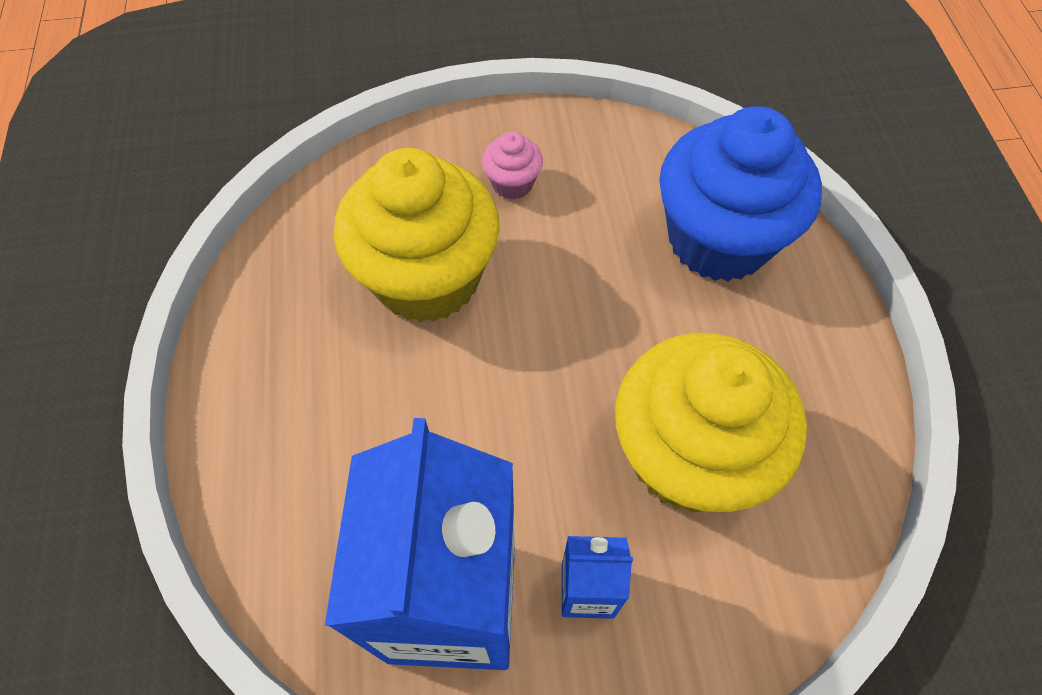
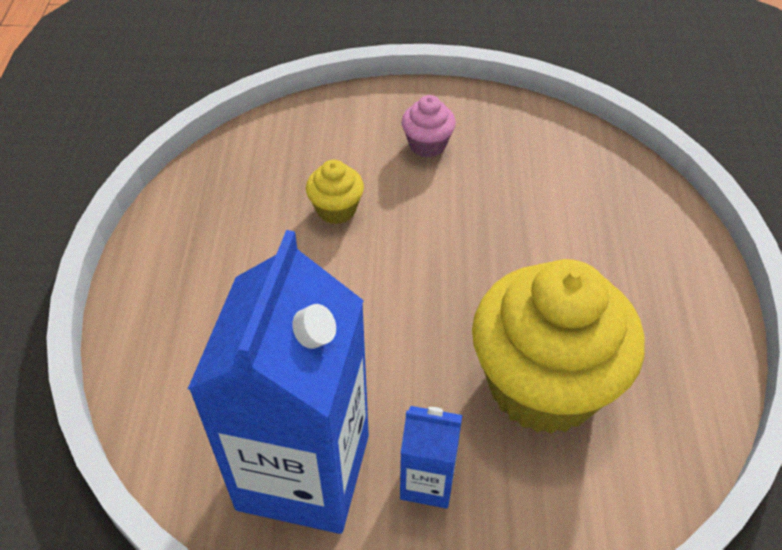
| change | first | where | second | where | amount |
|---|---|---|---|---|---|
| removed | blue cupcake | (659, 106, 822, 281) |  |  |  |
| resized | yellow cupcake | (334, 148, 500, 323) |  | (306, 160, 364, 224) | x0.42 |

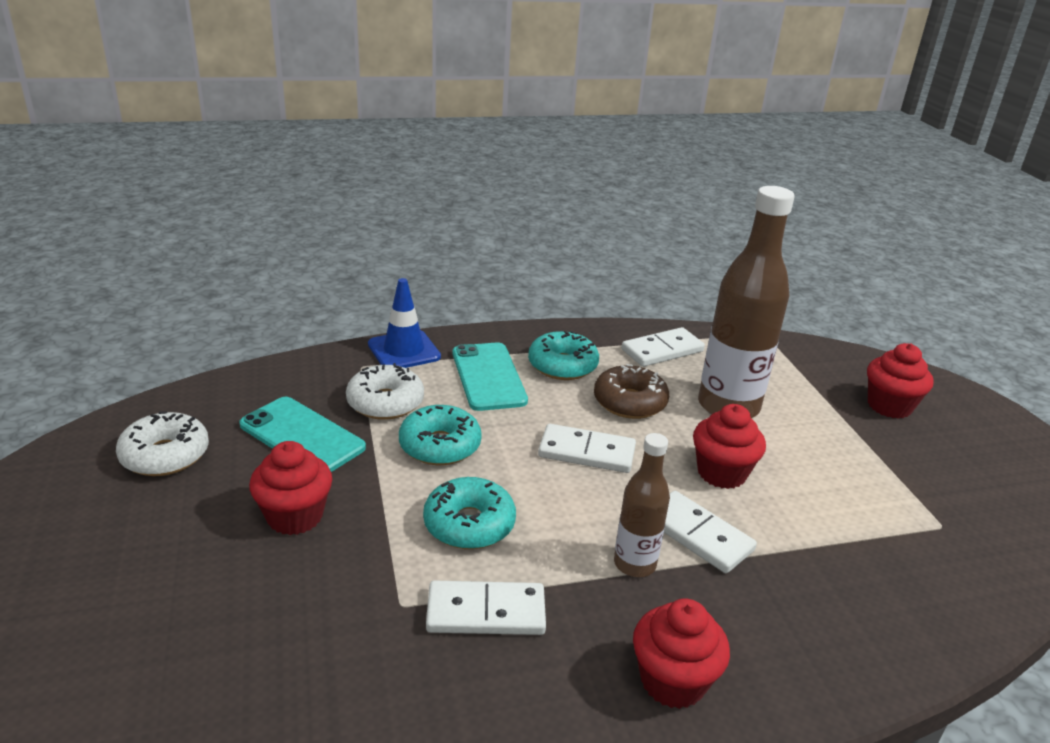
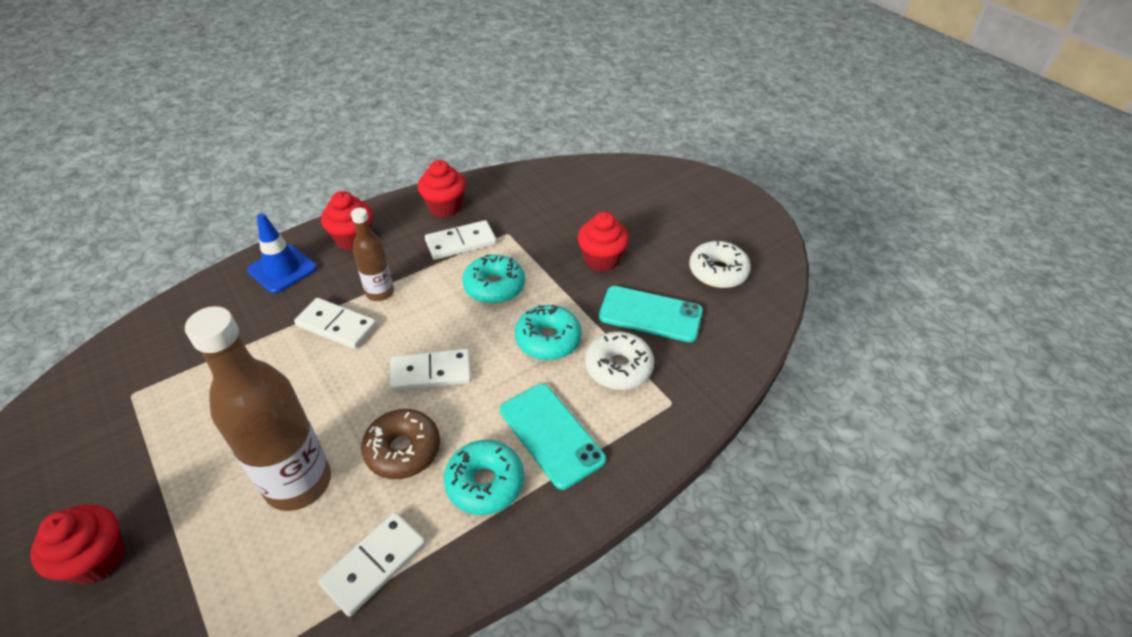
| change | first | where | second | where | amount |
|---|---|---|---|---|---|
| moved | blue traffic cone | (368, 278, 441, 368) |  | (247, 213, 317, 294) |  |
| moved | red cupcake | (693, 404, 766, 489) |  | (418, 160, 466, 217) |  |

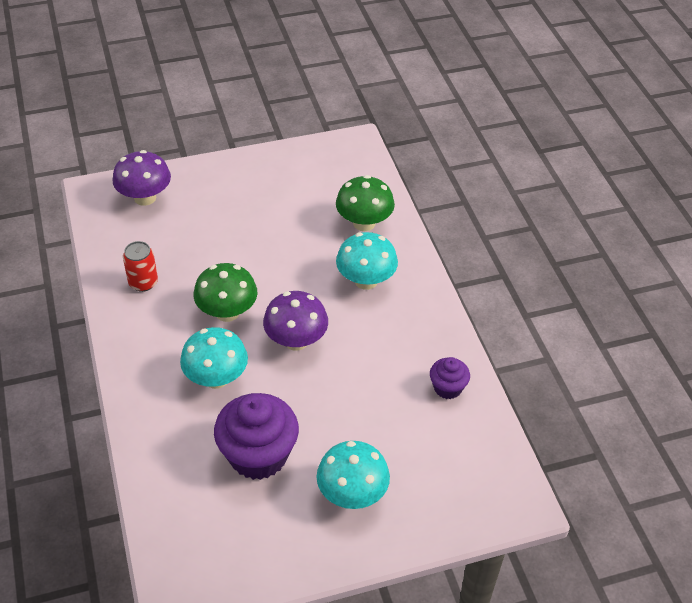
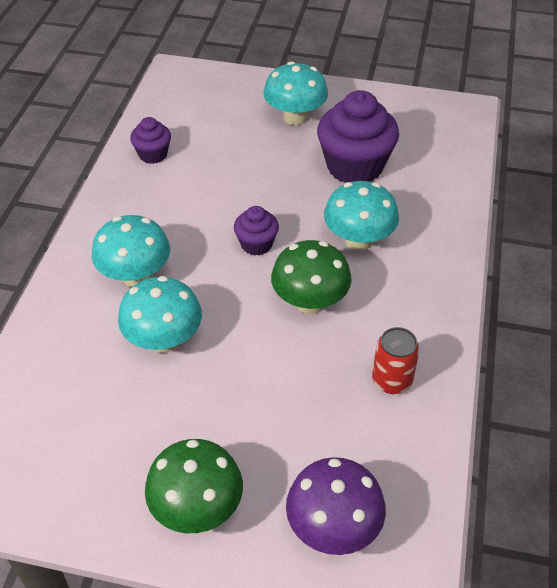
| change | first | where | second | where | amount |
|---|---|---|---|---|---|
| added |  |  | turquoise mushroom | (118, 276, 202, 353) |  |
| moved | green mushroom | (336, 175, 395, 231) |  | (145, 439, 243, 533) |  |
| replaced | purple mushroom | (263, 291, 328, 351) | purple cupcake | (234, 206, 279, 256) |  |

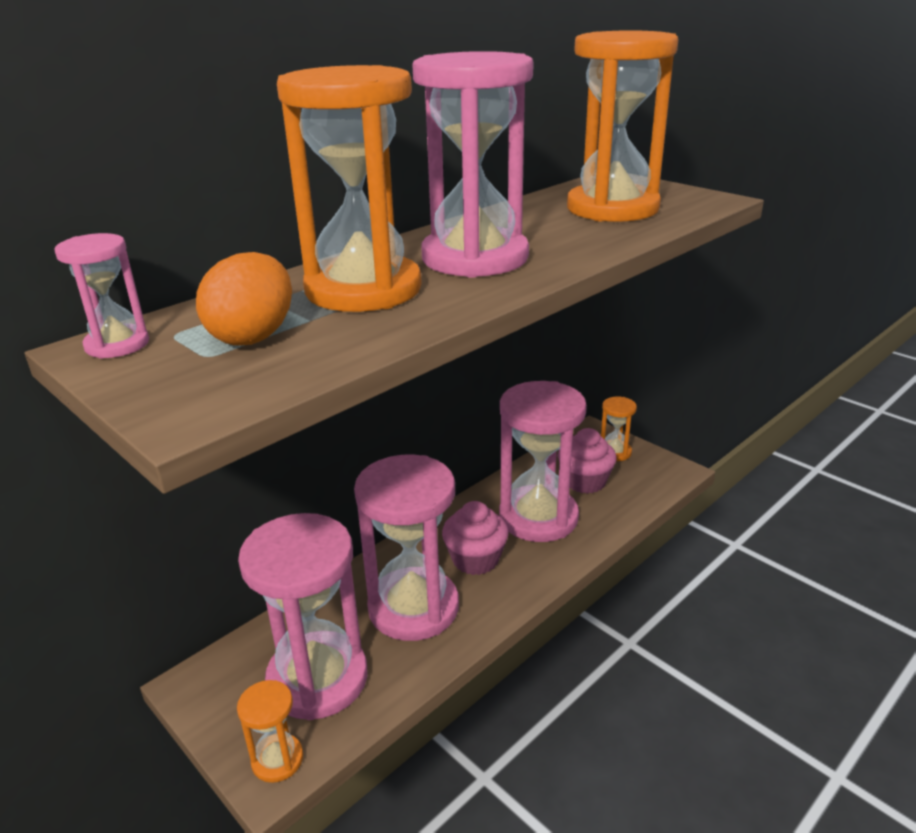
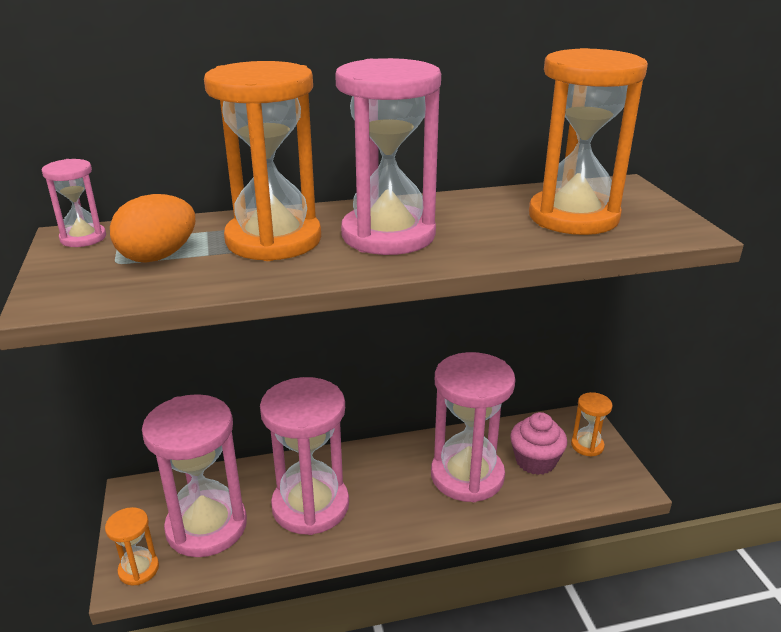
| change | first | where | second | where | amount |
|---|---|---|---|---|---|
| removed | pink cupcake | (442, 501, 509, 575) |  |  |  |

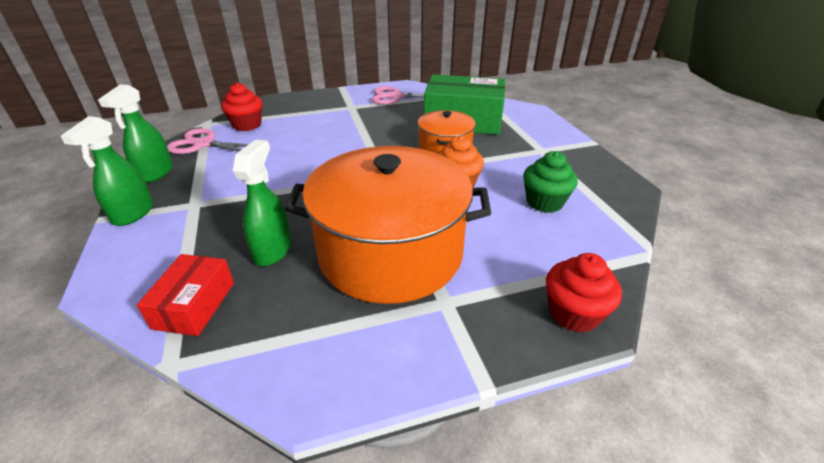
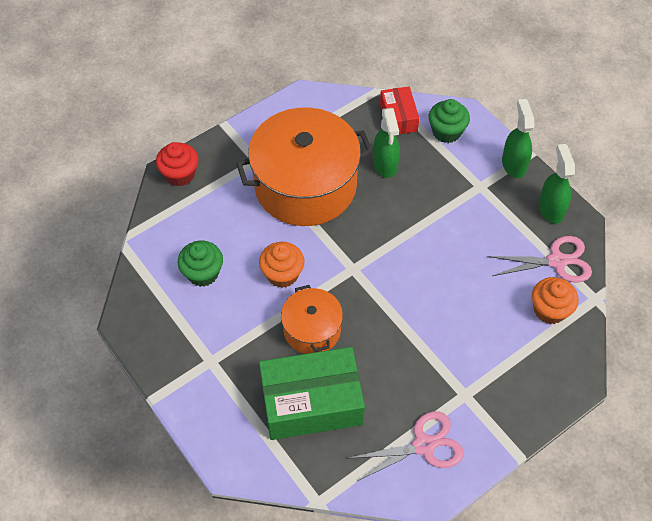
| change | first | where | second | where | amount |
|---|---|---|---|---|---|
| added |  |  | green cupcake | (429, 99, 470, 143) |  |
| recoloured | red cupcake | (221, 82, 263, 131) | orange cupcake | (532, 277, 579, 324) |  |

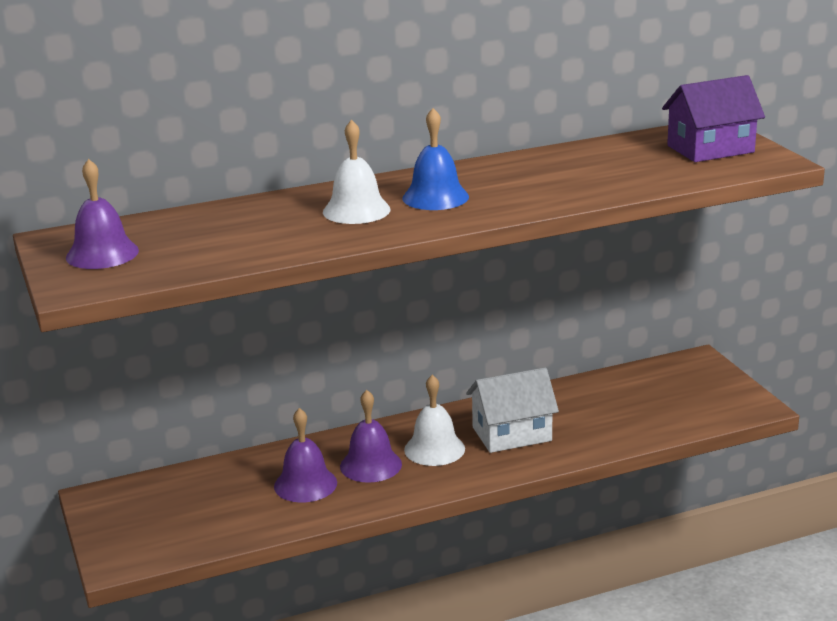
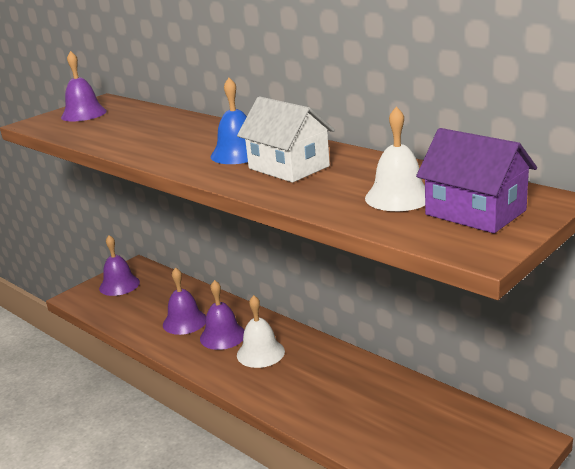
| change | first | where | second | where | amount |
|---|---|---|---|---|---|
| added |  |  | purple bell | (99, 235, 140, 296) |  |
| moved | white bell | (323, 120, 391, 224) |  | (365, 107, 425, 211) |  |
| moved | white house | (466, 368, 559, 453) |  | (237, 96, 335, 183) |  |

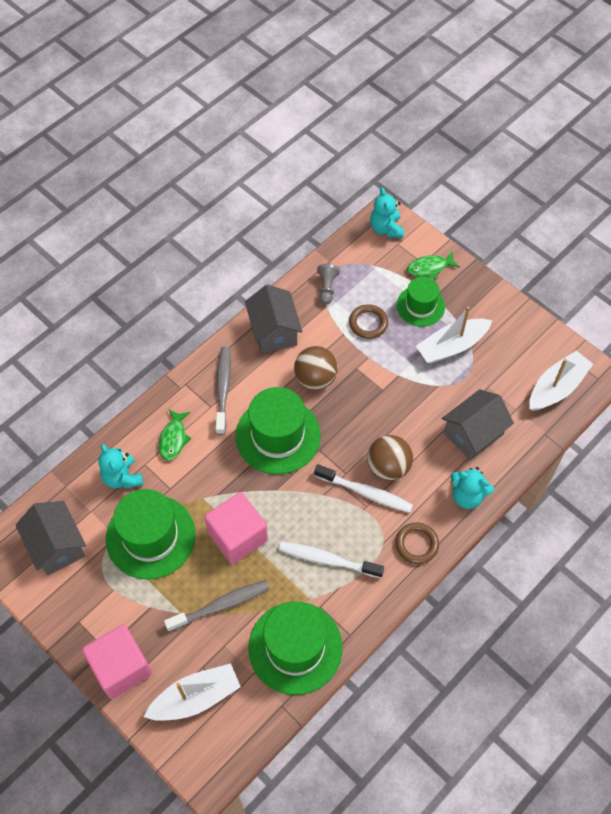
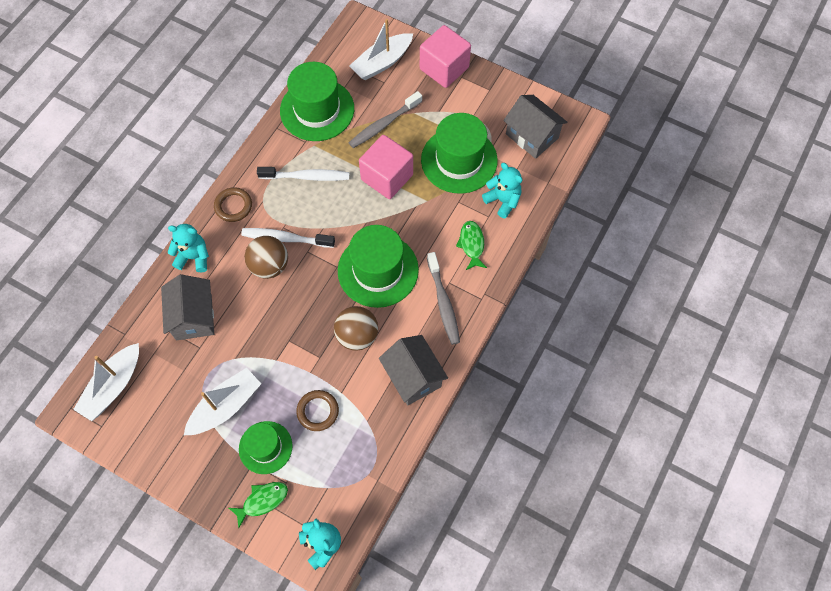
| change | first | where | second | where | amount |
|---|---|---|---|---|---|
| removed | grey pawn | (317, 264, 340, 305) |  |  |  |
| turned | grey house | (442, 389, 514, 460) |  | (161, 274, 214, 340) | 45 degrees counterclockwise |

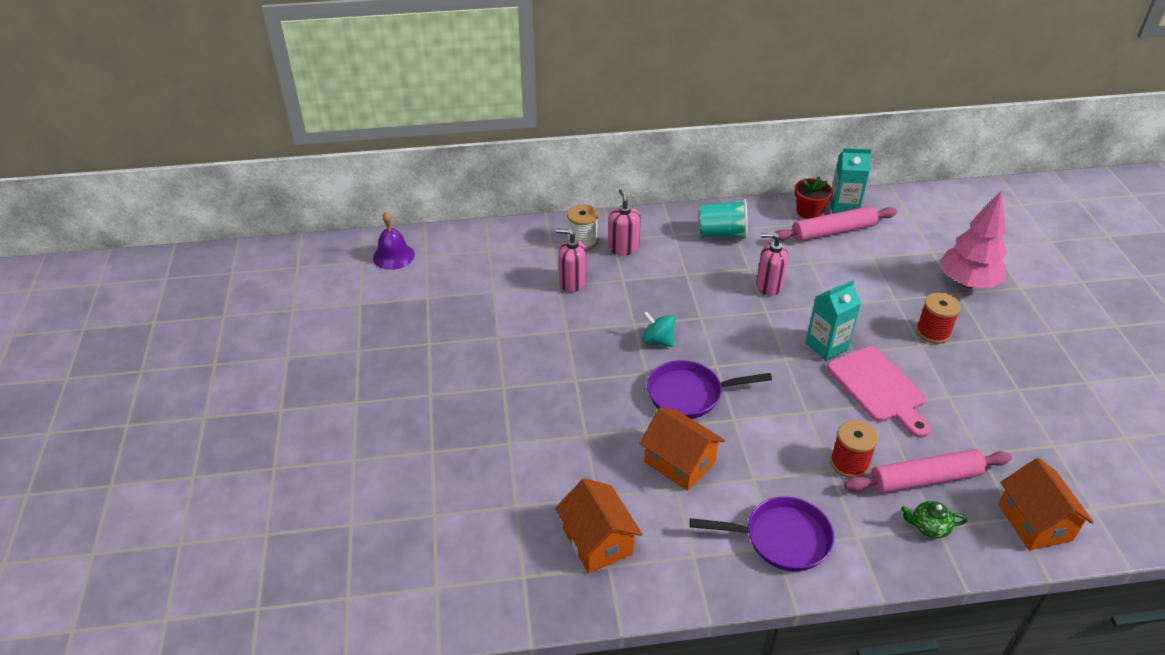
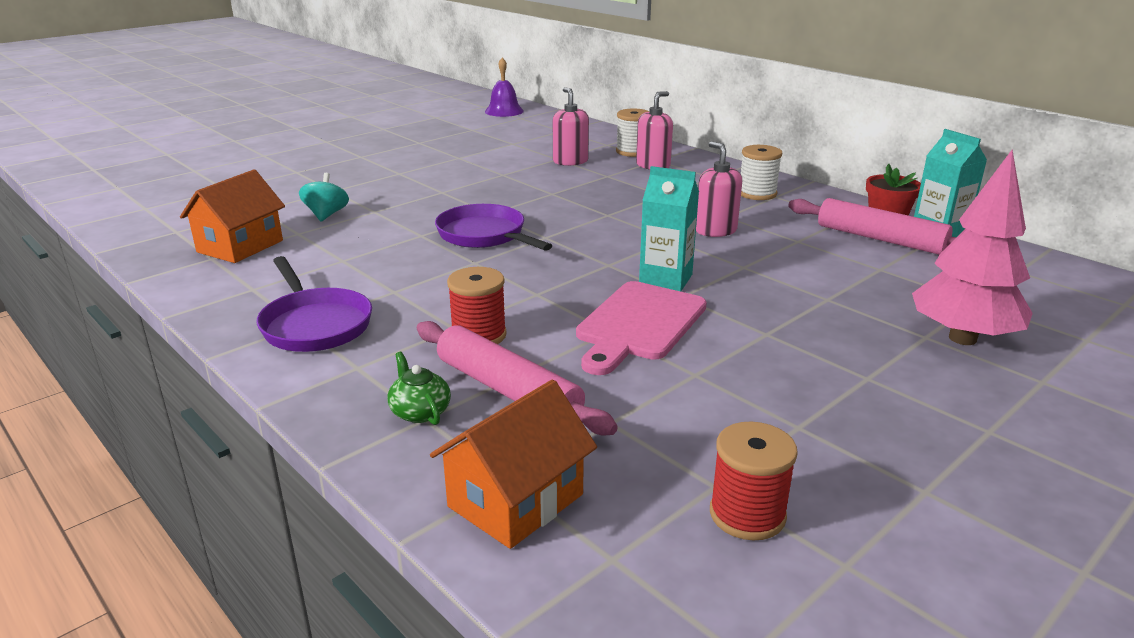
| change | first | where | second | where | amount |
|---|---|---|---|---|---|
| removed | orange house | (639, 407, 725, 491) |  |  |  |
| moved | turquoise spinning top | (642, 311, 675, 347) |  | (299, 173, 349, 222) |  |
| moved | red spool | (916, 292, 961, 344) |  | (710, 422, 798, 541) |  |
| replaced | turquoise cup | (699, 199, 747, 239) | white spool | (741, 145, 782, 200) |  |

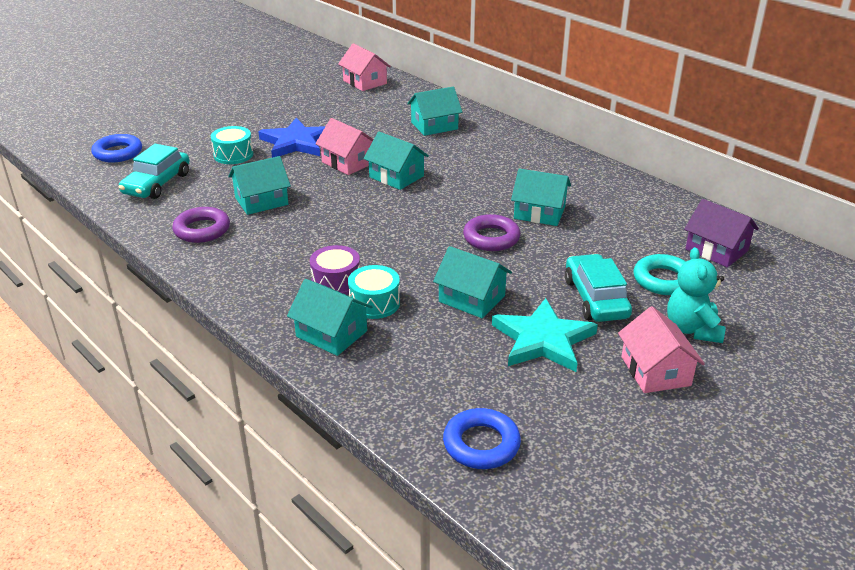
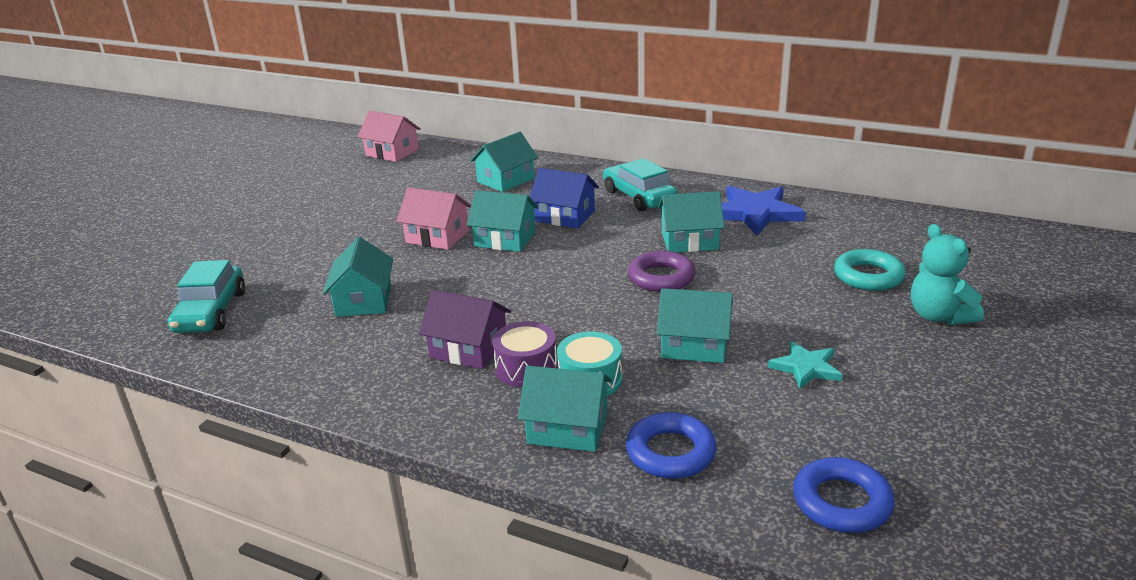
| change | first | where | second | where | amount |
|---|---|---|---|---|---|
| removed | purple ring | (172, 207, 230, 243) |  |  |  |
| removed | turquoise drum | (211, 126, 253, 164) |  |  |  |
| removed | pink house | (618, 306, 705, 393) |  |  |  |
| added |  |  | blue house | (529, 168, 599, 229) |  |
| moved | blue ring | (91, 134, 142, 163) |  | (626, 412, 717, 479) |  |
| moved | blue star | (258, 118, 326, 158) |  | (722, 186, 806, 236) |  |
| moved | turquoise car | (565, 254, 632, 322) |  | (603, 158, 678, 211) |  |
| moved | purple house | (684, 199, 759, 268) |  | (418, 290, 511, 369) |  |
| turned | turquoise house | (228, 156, 291, 215) |  | (323, 237, 393, 317) | 45 degrees counterclockwise |
| resized | turquoise star | (492, 298, 598, 372) |  | (768, 341, 843, 389) | x0.58 |

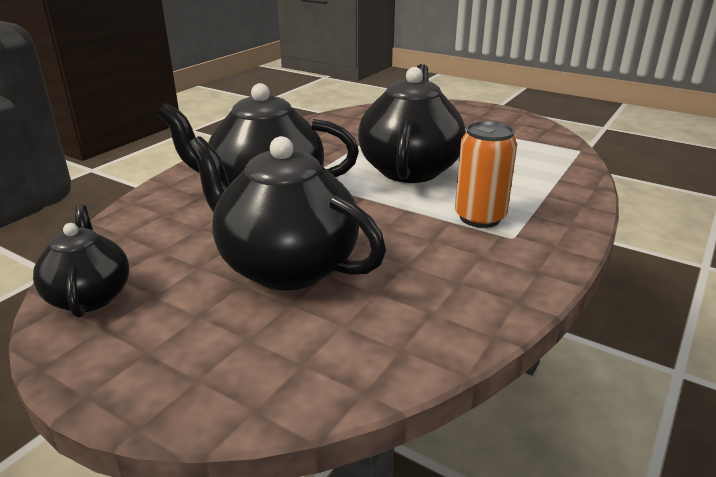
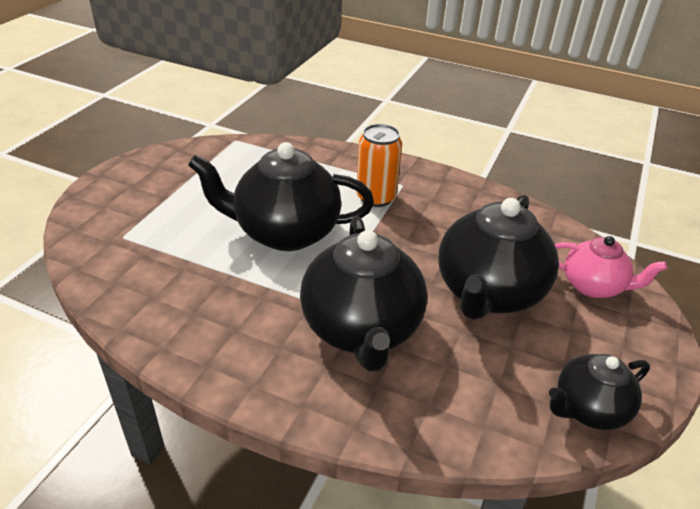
| change | first | where | second | where | amount |
|---|---|---|---|---|---|
| added |  |  | pink teapot | (555, 236, 667, 298) |  |

